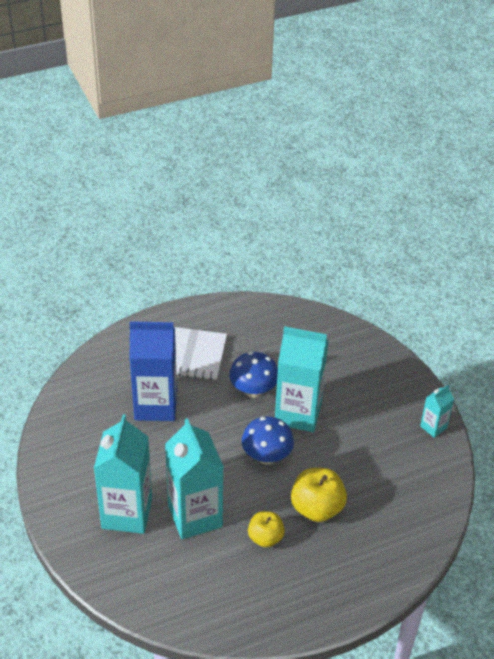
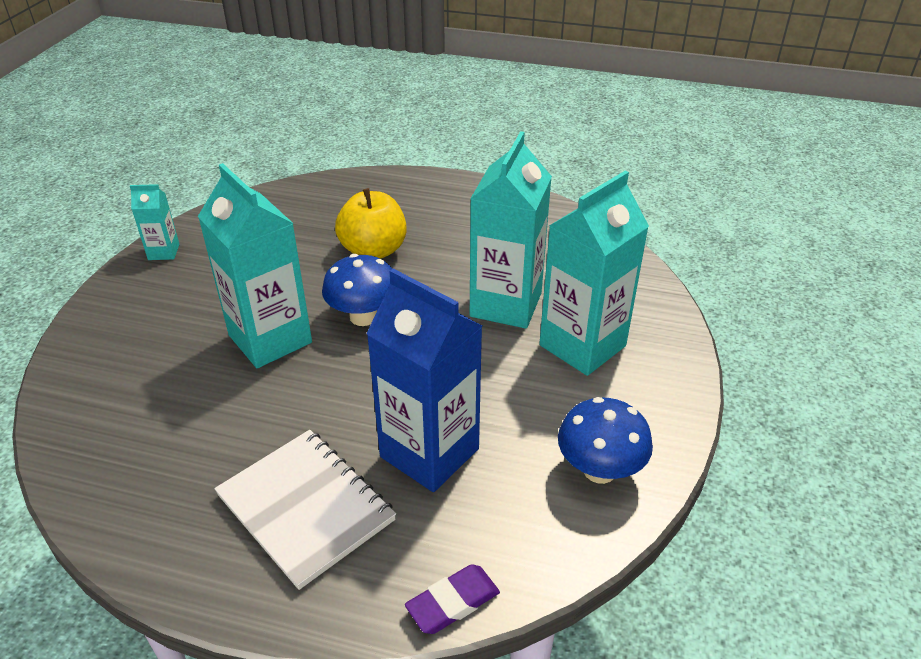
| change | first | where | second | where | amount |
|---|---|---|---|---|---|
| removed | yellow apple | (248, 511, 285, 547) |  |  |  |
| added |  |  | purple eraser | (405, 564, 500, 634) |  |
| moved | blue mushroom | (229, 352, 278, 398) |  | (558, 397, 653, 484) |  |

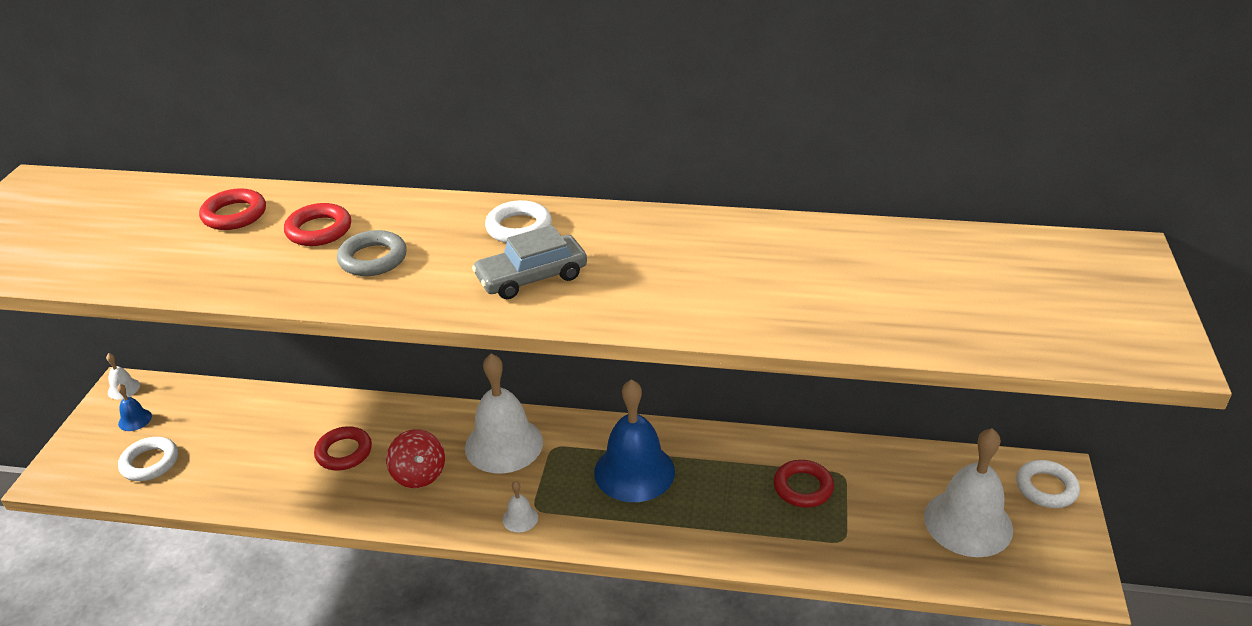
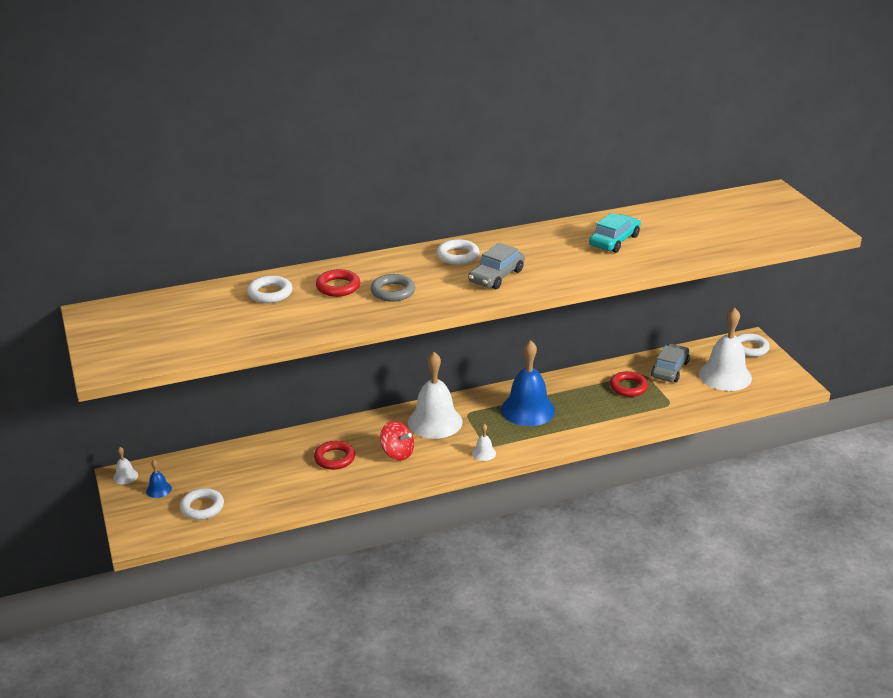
| change | first | where | second | where | amount |
|---|---|---|---|---|---|
| added |  |  | turquoise car | (589, 213, 641, 253) |  |
| added |  |  | grey car | (651, 344, 690, 382) |  |
| recoloured | red ring | (199, 188, 266, 230) | white ring | (247, 275, 292, 303) |  |

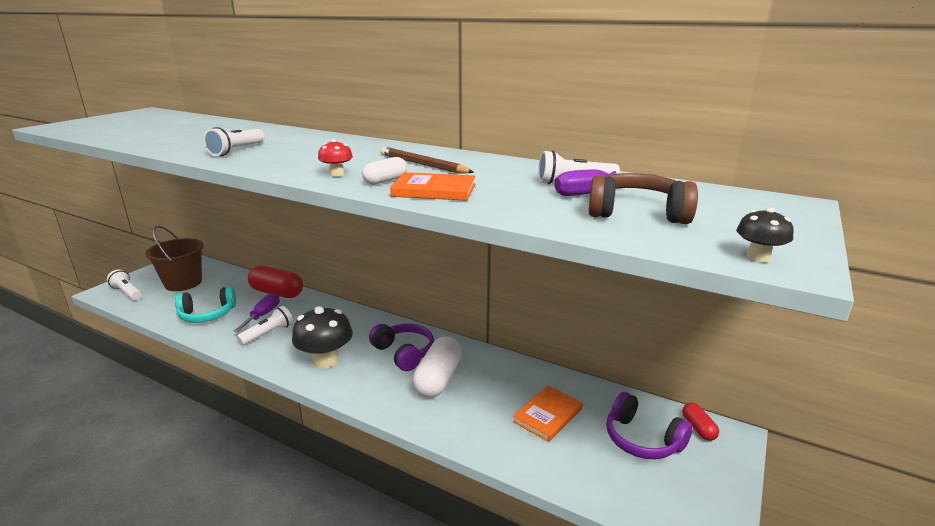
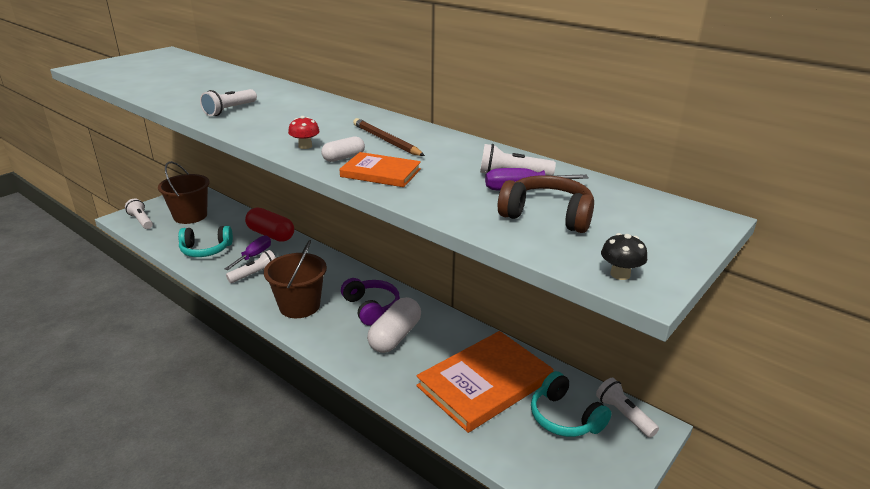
| change | first | where | second | where | amount |
|---|---|---|---|---|---|
| replaced | black mushroom | (292, 306, 353, 368) | brown bucket | (264, 240, 327, 318) |  |
| replaced | red capsule | (682, 403, 719, 441) | white flashlight | (596, 378, 659, 438) |  |
| recoloured | purple headphones | (606, 392, 693, 459) | turquoise headphones | (531, 371, 612, 437) |  |
| resized | orange book | (513, 386, 583, 442) |  | (416, 331, 553, 433) | x1.96 |

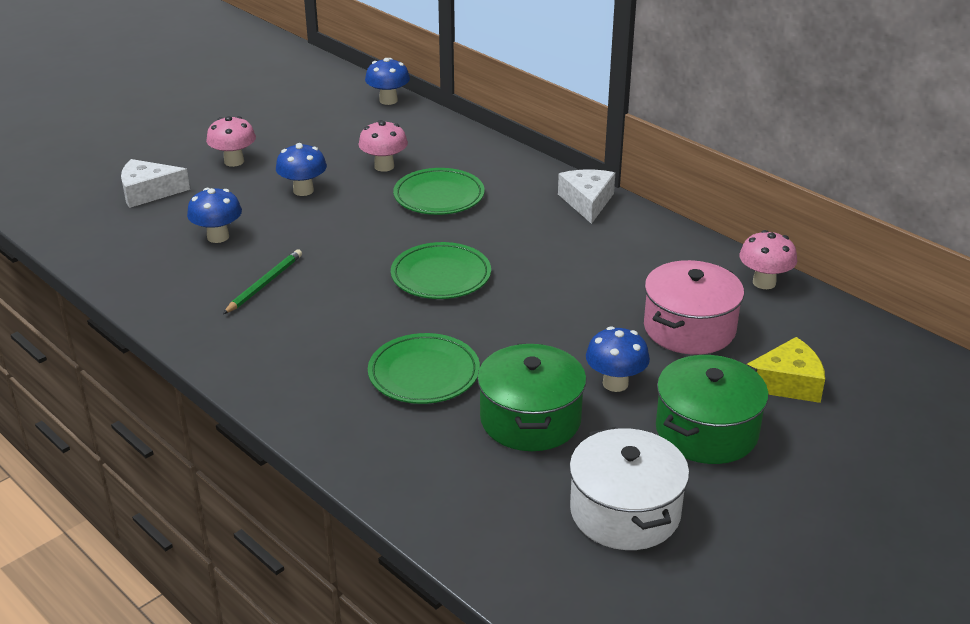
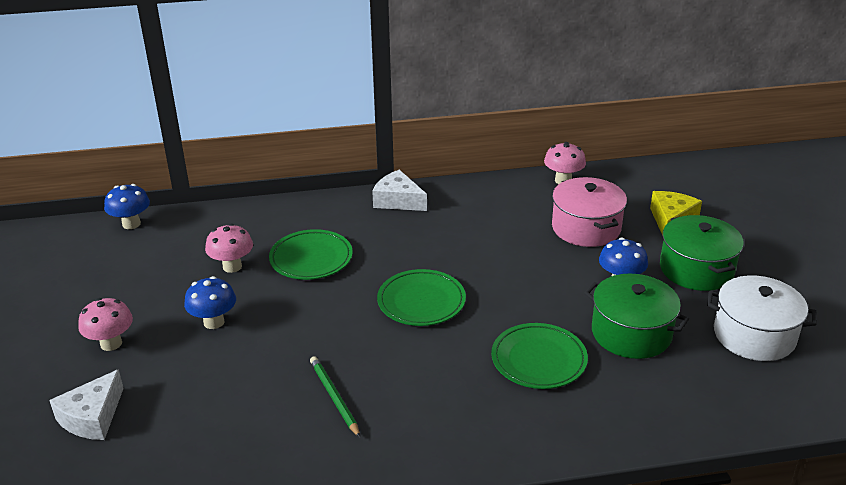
| change | first | where | second | where | amount |
|---|---|---|---|---|---|
| removed | blue mushroom | (187, 188, 242, 243) |  |  |  |

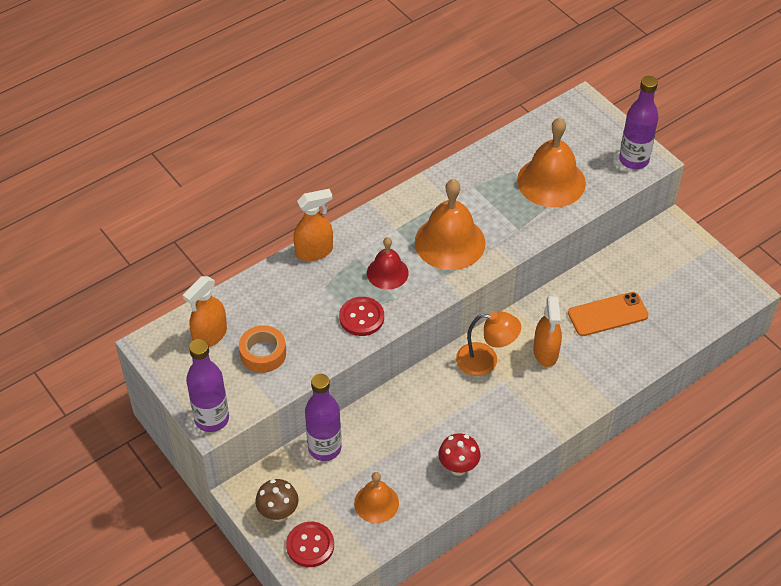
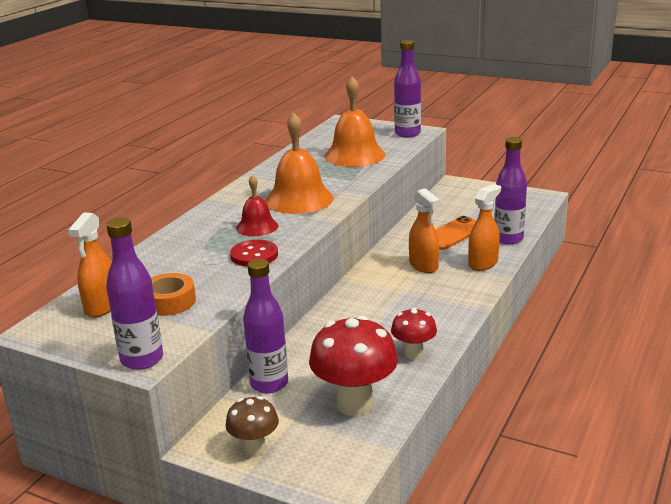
| change | first | where | second | where | amount |
|---|---|---|---|---|---|
| removed | red button | (286, 522, 334, 567) |  |  |  |
| removed | orange lamp | (456, 312, 521, 376) |  |  |  |
| added |  |  | purple bottle | (494, 137, 527, 245) |  |
| moved | orange spray bottle | (293, 189, 333, 261) |  | (468, 184, 501, 271) |  |
| replaced | orange bell | (354, 472, 399, 523) | red mushroom | (309, 315, 398, 416) |  |

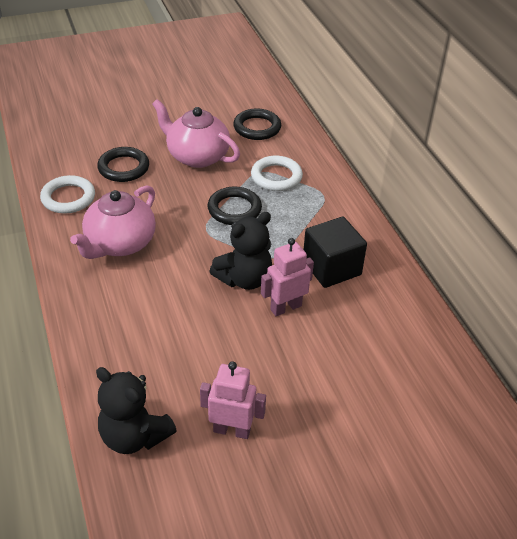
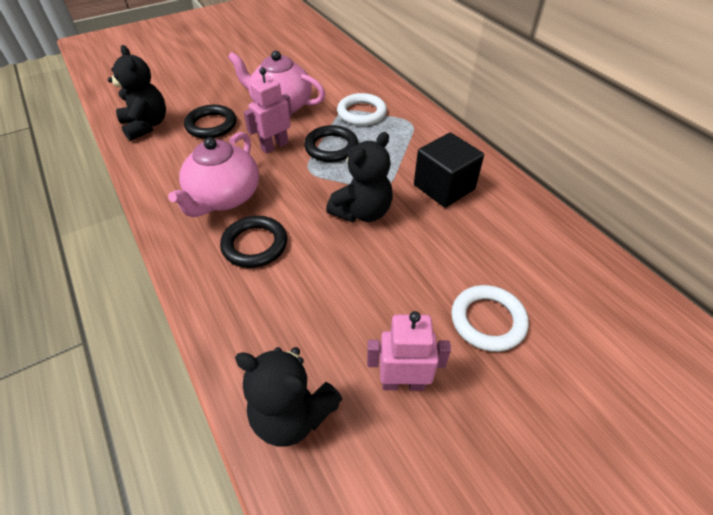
| change | first | where | second | where | amount |
|---|---|---|---|---|---|
| added |  |  | black teddy bear | (108, 45, 166, 141) |  |
| moved | white ring | (40, 175, 95, 214) |  | (451, 285, 529, 352) |  |
| moved | black ring | (233, 108, 281, 140) |  | (220, 216, 287, 268) |  |
| moved | pink robot | (261, 238, 314, 316) |  | (244, 68, 292, 154) |  |

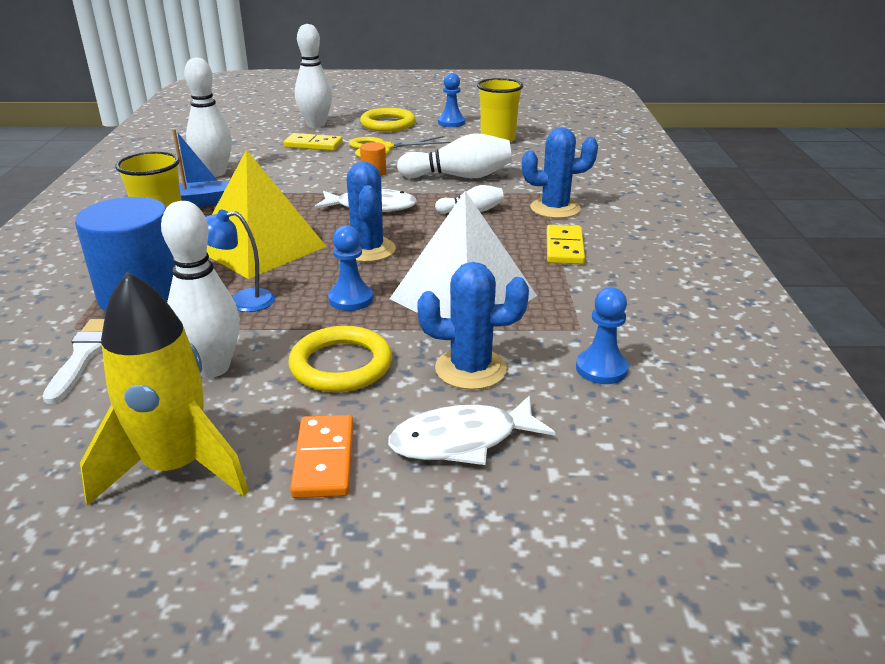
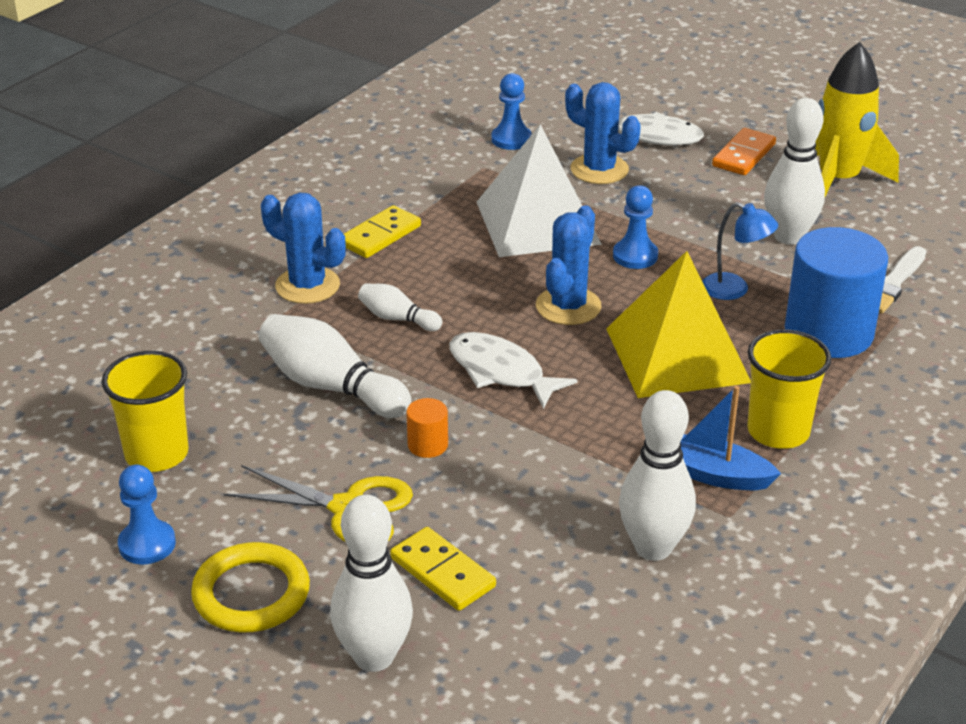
| change | first | where | second | where | amount |
|---|---|---|---|---|---|
| removed | yellow ring | (288, 326, 392, 392) |  |  |  |

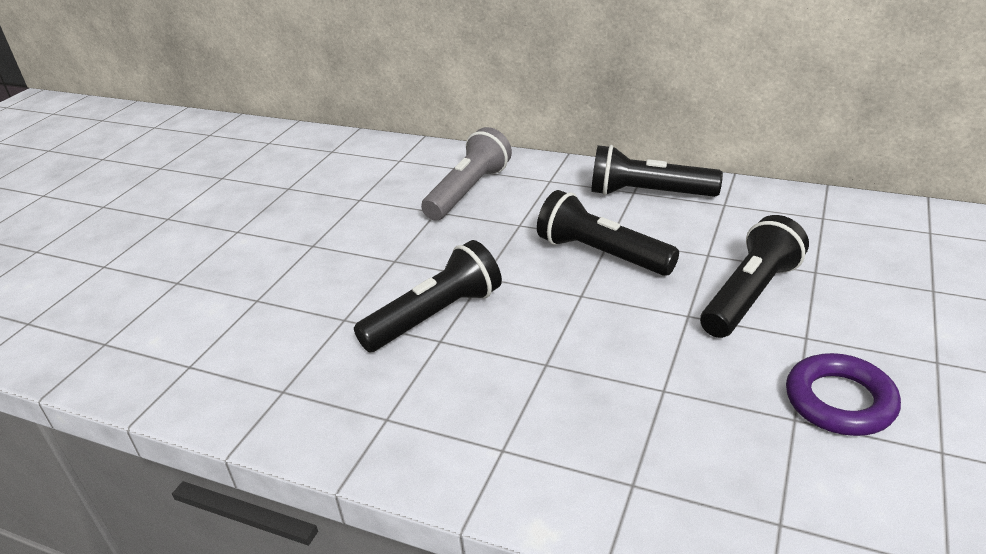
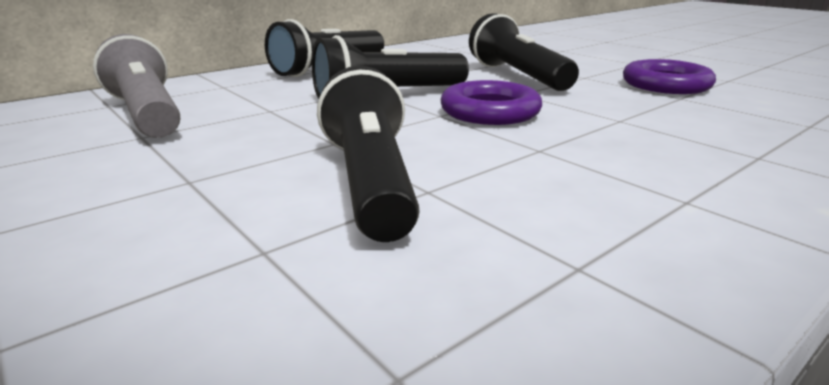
| change | first | where | second | where | amount |
|---|---|---|---|---|---|
| added |  |  | purple ring | (441, 80, 542, 125) |  |

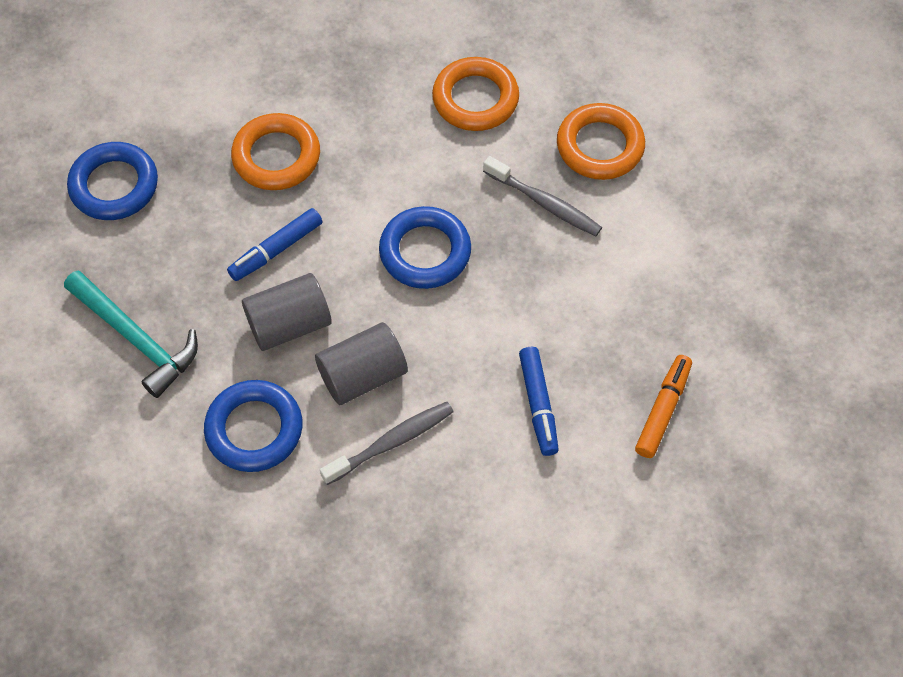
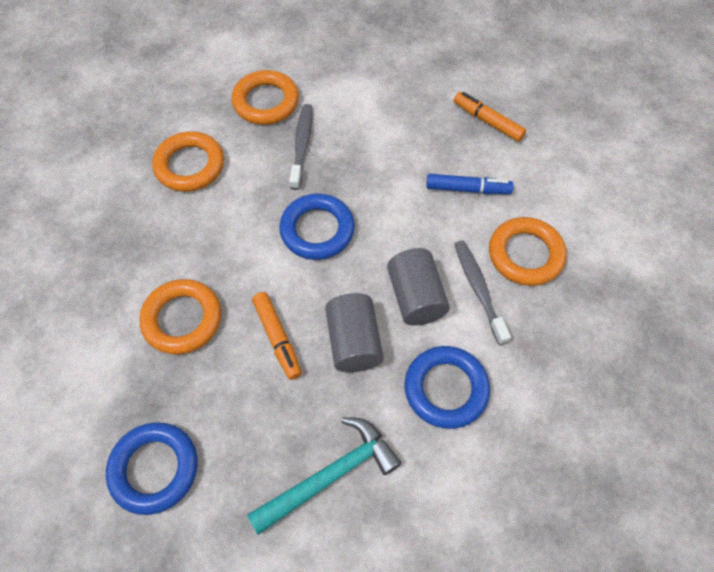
| change | first | where | second | where | amount |
|---|---|---|---|---|---|
| added |  |  | orange ring | (489, 217, 567, 286) |  |
| recoloured | blue marker | (227, 208, 322, 281) | orange marker | (252, 292, 302, 380) |  |
| turned | grey toothbrush | (483, 156, 602, 236) |  | (289, 104, 312, 190) | 45 degrees counterclockwise |

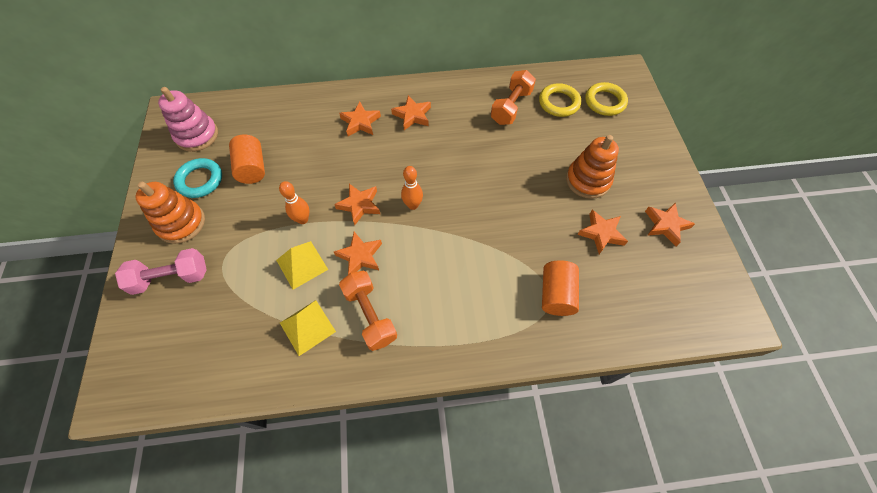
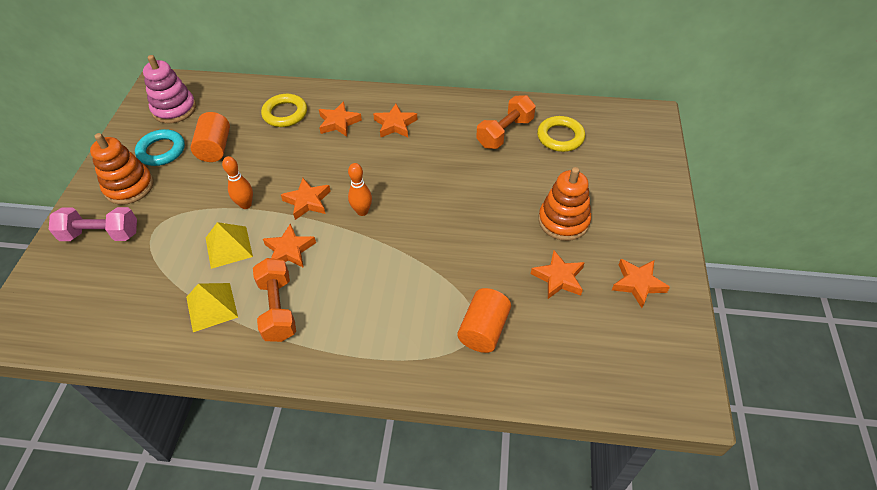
| change | first | where | second | where | amount |
|---|---|---|---|---|---|
| moved | yellow ring | (585, 82, 628, 116) |  | (261, 94, 307, 127) |  |

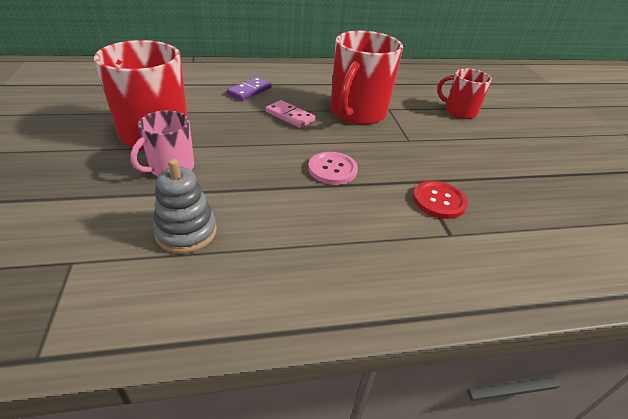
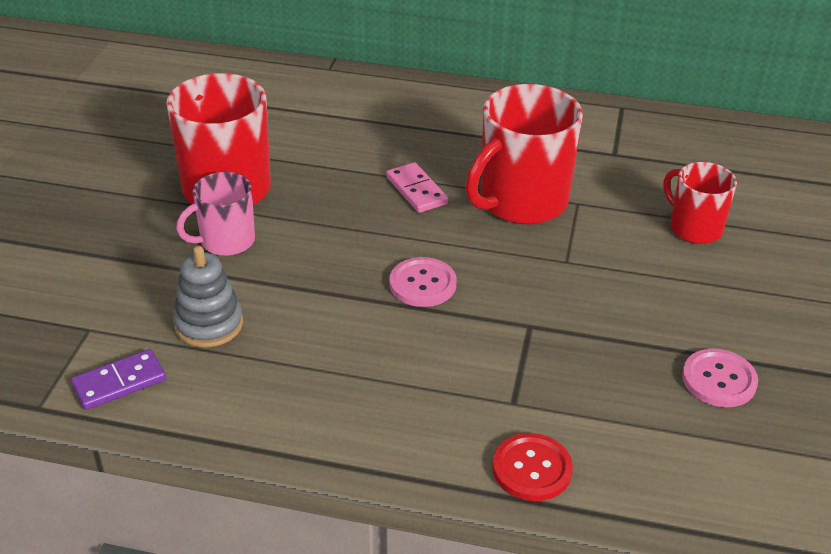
| change | first | where | second | where | amount |
|---|---|---|---|---|---|
| added |  |  | pink button | (682, 349, 758, 407) |  |
| moved | purple domino | (227, 77, 272, 101) |  | (71, 349, 166, 410) |  |
| moved | red button | (413, 181, 468, 219) |  | (492, 433, 573, 501) |  |

